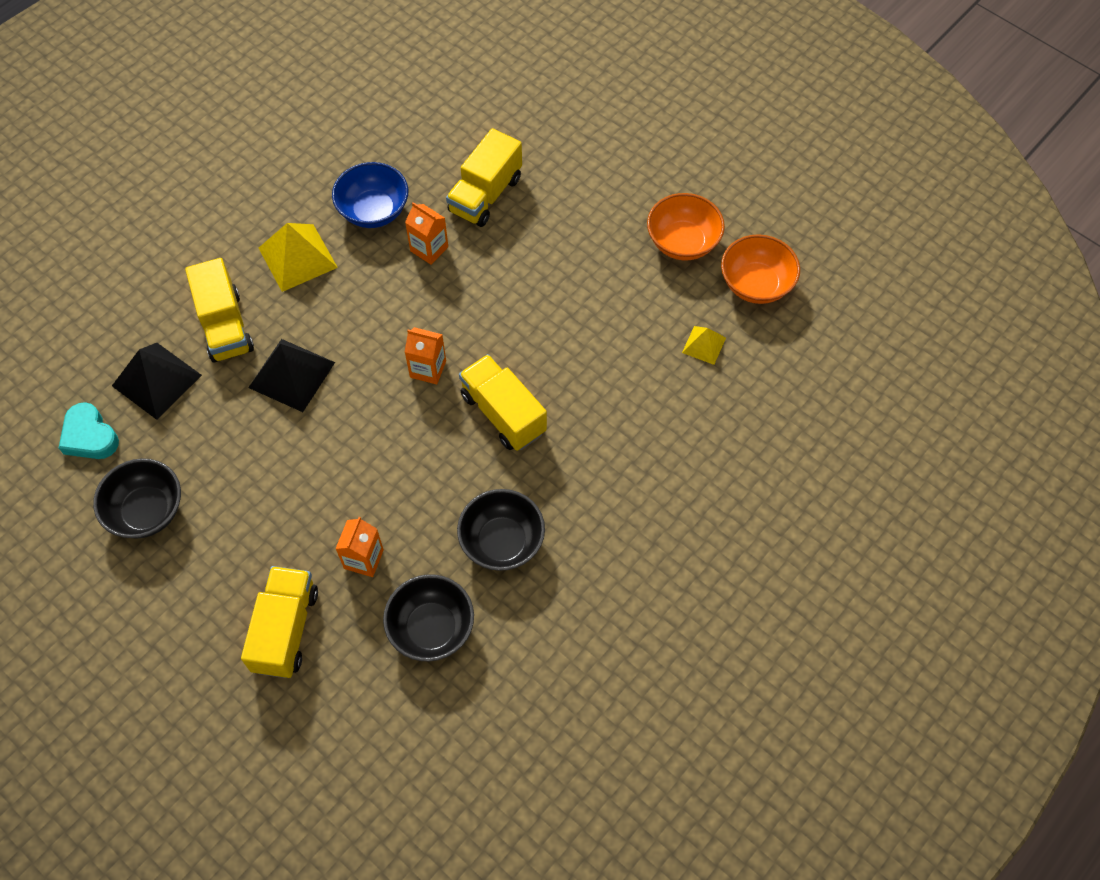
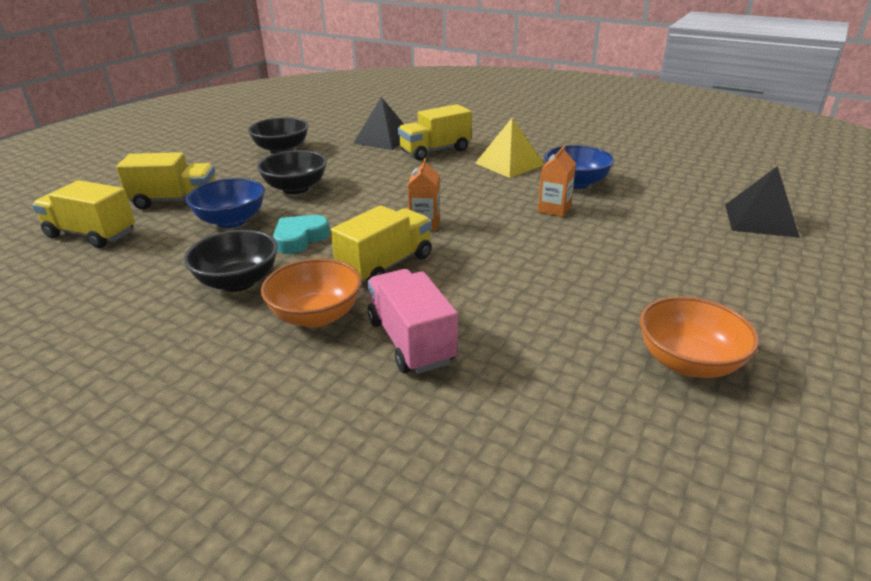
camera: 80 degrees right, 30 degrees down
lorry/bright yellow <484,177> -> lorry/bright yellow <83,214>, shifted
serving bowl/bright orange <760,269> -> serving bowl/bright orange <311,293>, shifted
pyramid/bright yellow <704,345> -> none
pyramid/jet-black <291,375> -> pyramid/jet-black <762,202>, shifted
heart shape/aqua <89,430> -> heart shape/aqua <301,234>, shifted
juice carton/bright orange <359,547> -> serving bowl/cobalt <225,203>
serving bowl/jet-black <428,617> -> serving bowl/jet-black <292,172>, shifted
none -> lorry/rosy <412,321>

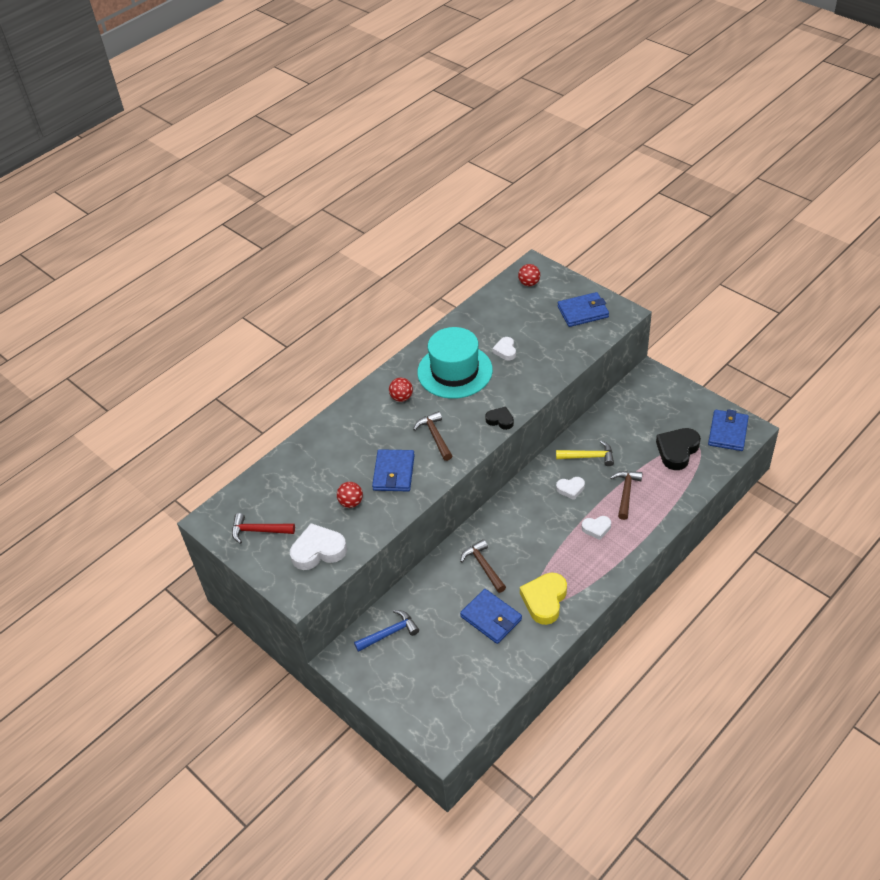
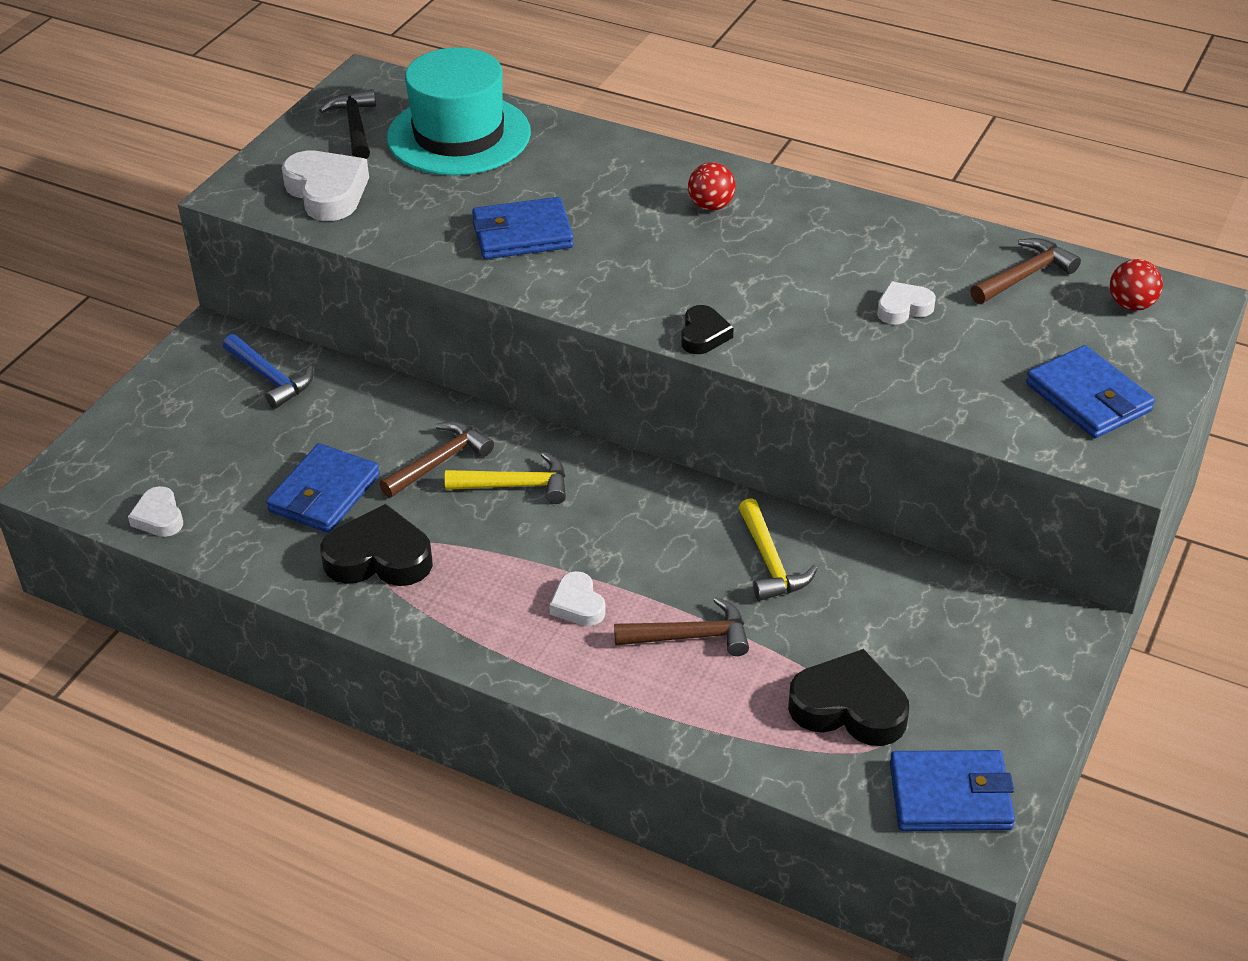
camera: 70 degrees right, 5 degrees down
tall hat/aqua <455,363> -> tall hat/aqua <459,111>, shifted
hammer/dark brown <432,436> -> hammer/dark brown <1025,271>, shifted
heart shape/white <570,488> -> heart shape/white <155,511>, shifted
play ball/scarlet <350,495> -> none
hammer/scarlet <263,528> -> hammer/jet-black <347,124>
heart shape/bright yellow <543,599> -> heart shape/jet-black <376,545>
none -> hammer/bright yellow <505,478>

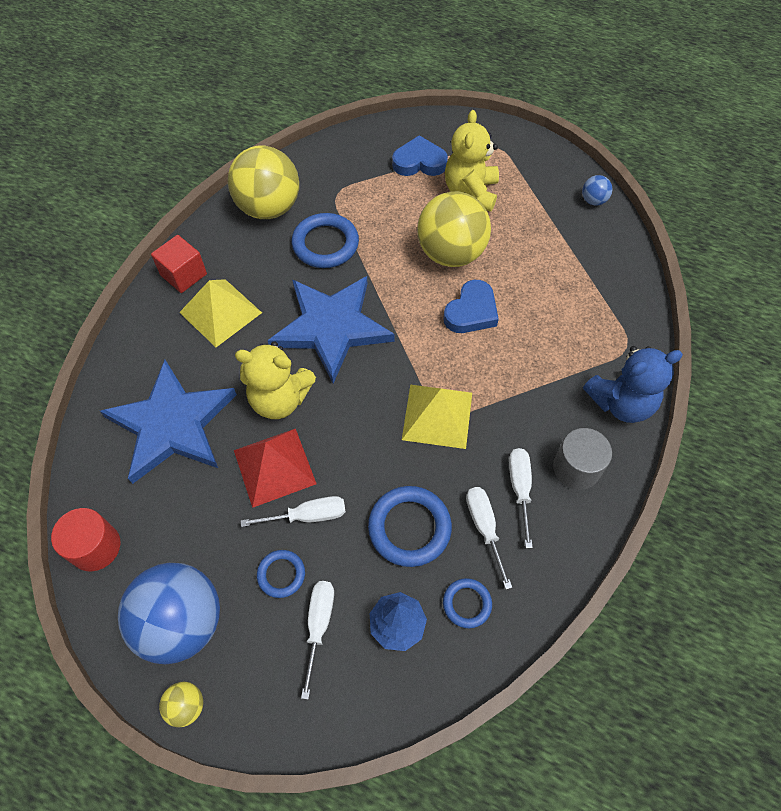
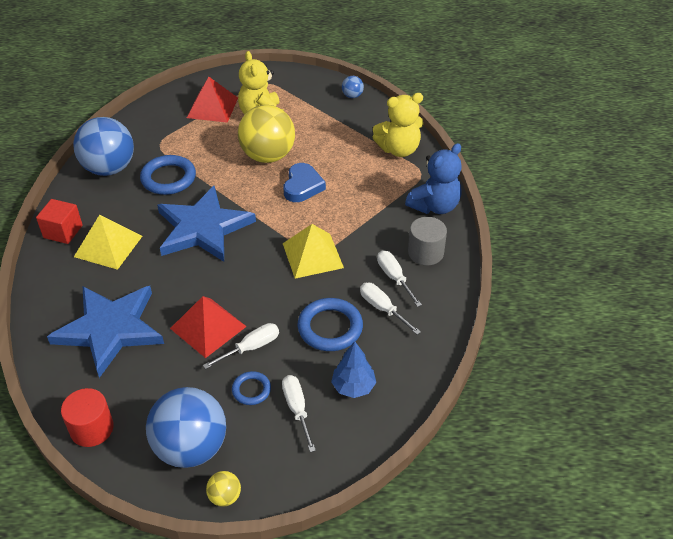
camera: 25 degrees left, 15 degrees down
heart shape/cobalt <420,155> -> pyramid/scarlet <212,100>
play ball/bright yellow <263,182> -> play ball/cobalt <103,146>
stuffed bear/bright yellow <275,380> -> stuffed bear/bright yellow <398,125>, shifted
torus/cobalt <467,603> -> none

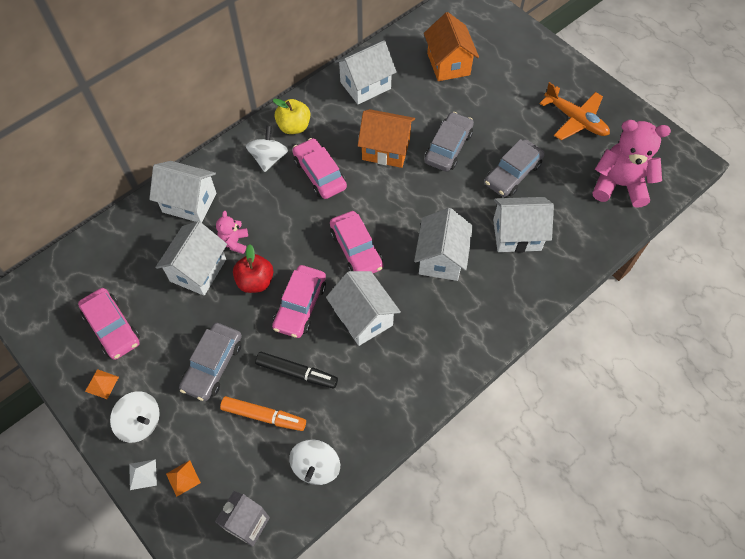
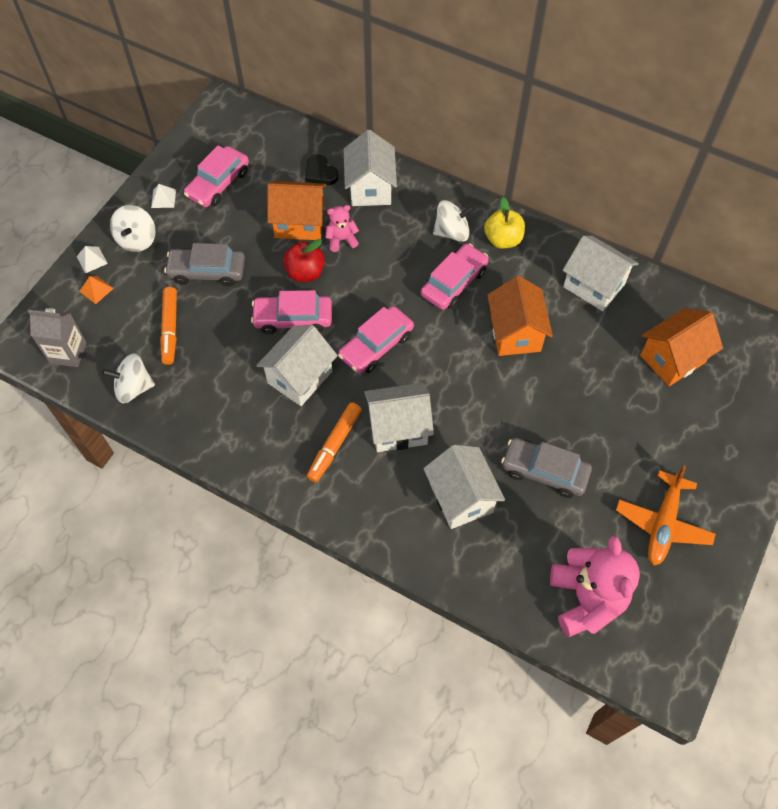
camera: 70 degrees right, 0 degrees up
automobile/gray <449,142> -> none
house/white <191,258> -> house/bright orange <296,210>
marker pen/jet-black <296,370> -> none
pyramid/bright orange <102,384> -> pyramid/white <163,196>
none -> heart shape/jet-black <322,169>
none -> marker pen/bright orange <334,442>

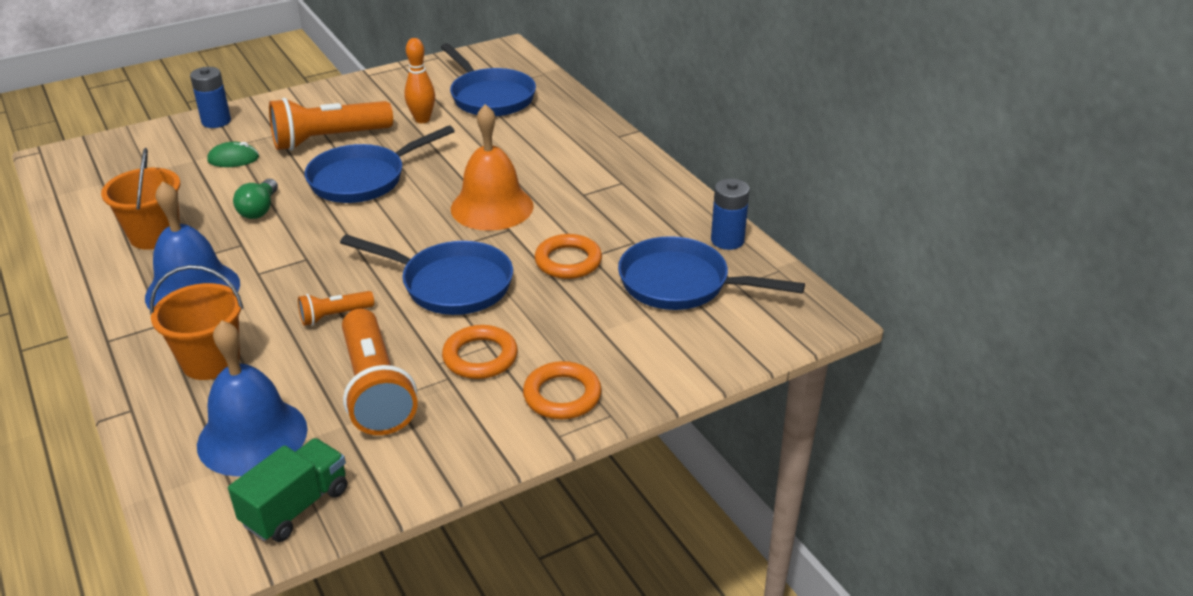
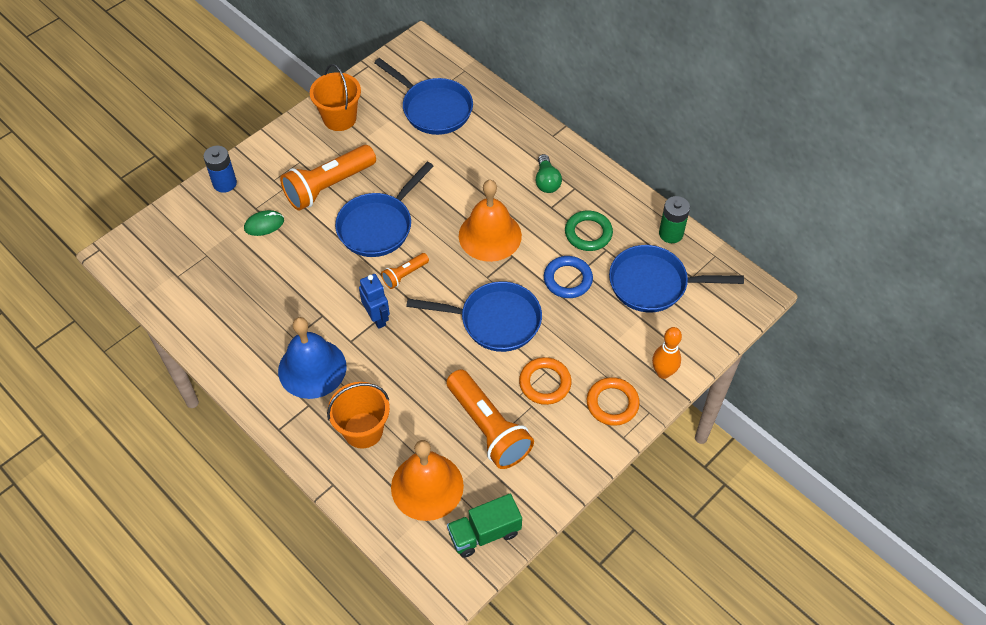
camera: 15 degrees left, 20 degrees up
bowling pin/bright orange <419,80> -> bowling pin/bright orange <667,353>, shifted
sand bucket/bright orange <140,199> -> sand bucket/bright orange <335,97>, shifted
bulb/leaf-green <255,199> -> bulb/leaf-green <548,173>, shifted
power cell/cobalt <730,214> -> power cell/leaf-green <674,219>
torus/bright orange <568,256> -> torus/cobalt <568,277>
torch/bright orange <336,308> -> torch/bright orange <405,271>, shifted
hand bell/cobalt <252,398> -> hand bell/bright orange <427,480>
lorry/leaf-green <287,490> -> lorry/leaf-green <484,526>, 135 degrees counterclockwise
none -> torus/leaf-green <589,230>
none -> toy robot/cobalt <374,301>

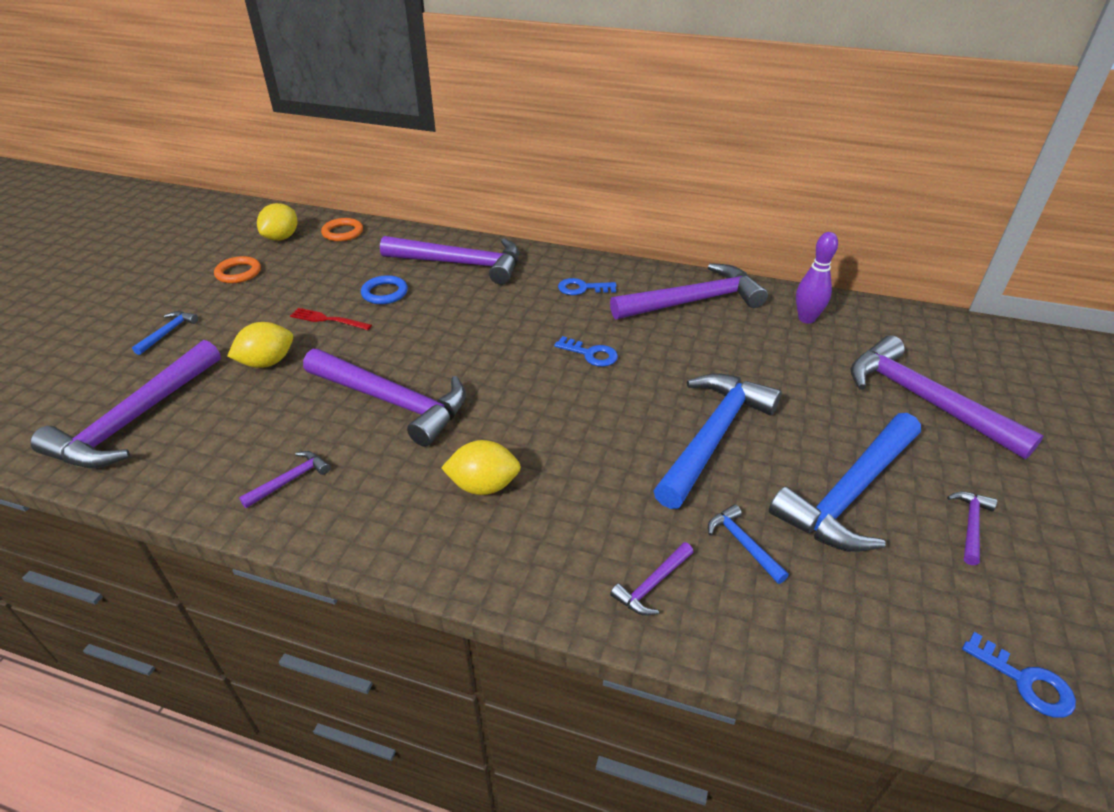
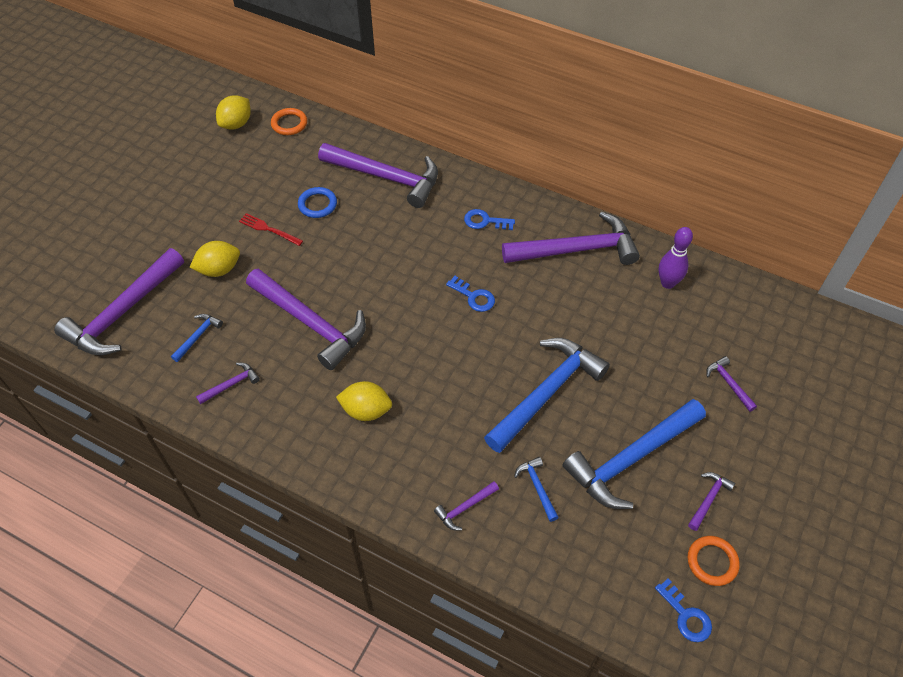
camera: 10 degrees right, 15 degrees up
torus/bright orange <237,269> -> torus/bright orange <714,561>, shifted
hammer/cobalt <165,333> -> hammer/cobalt <197,338>, shifted
hammer/violet <947,397> -> hammer/violet <731,384>, x0.42

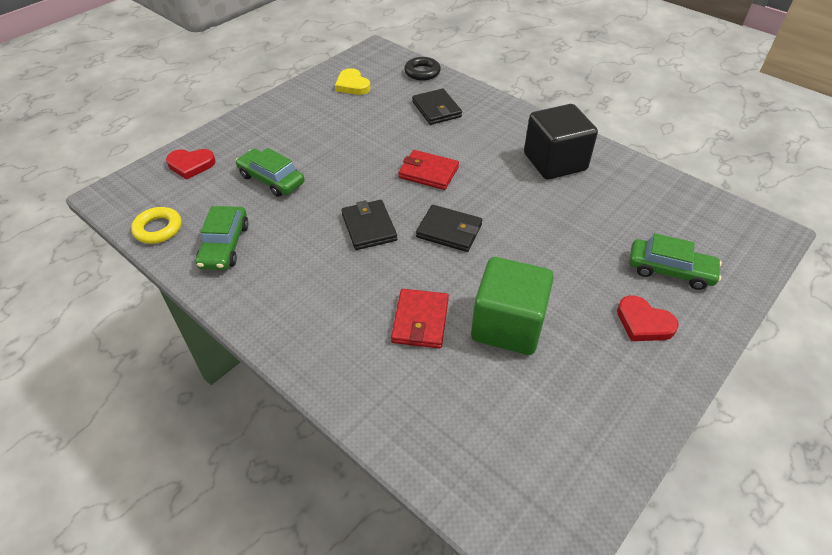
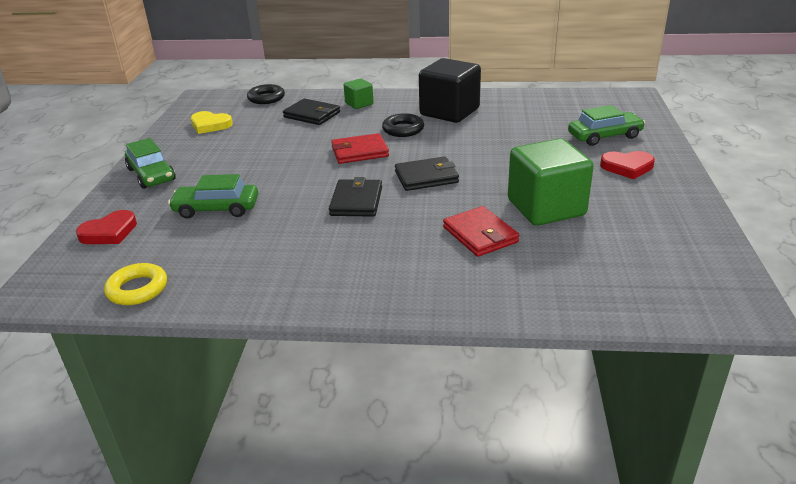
camera: 35 degrees left, 15 degrees down
billfold/jet-black <369,225> -> billfold/jet-black <355,197>, 60 degrees clockwise
automobile/leaf-green <222,238> -> automobile/leaf-green <150,163>, shifted
none -> cube/leaf-green <358,94>
none -> torus/jet-black <403,125>

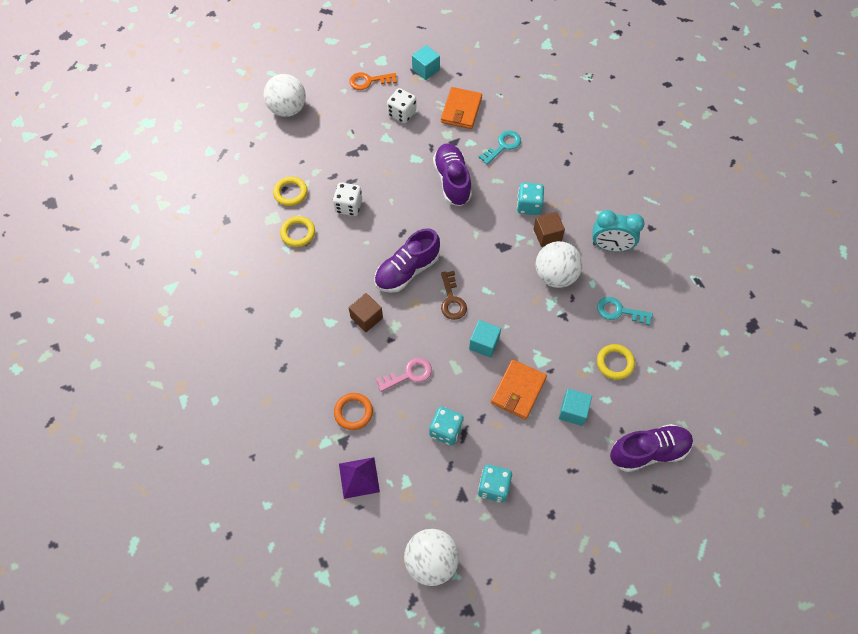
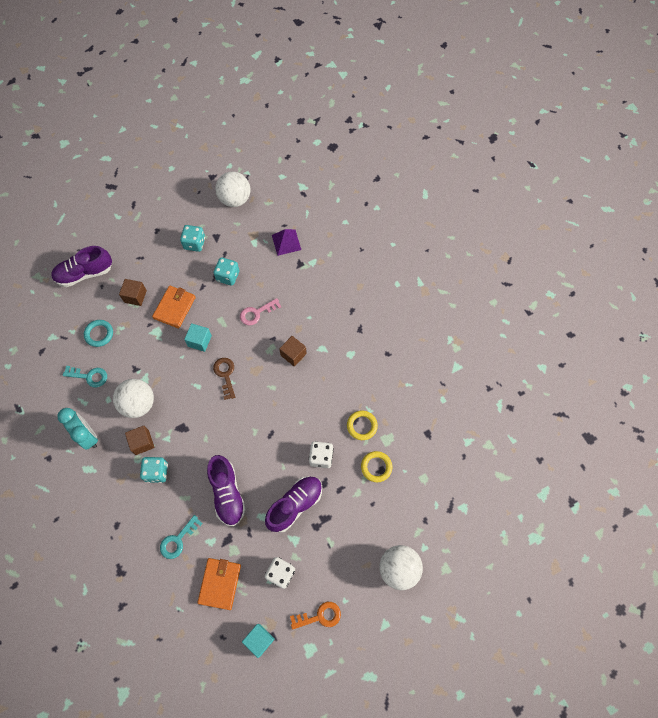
camera: 175 degrees right, 5 degrees up
clock/aqua <618,231> -> clock/aqua <78,429>, 45 degrees clockwise
shoe/violet <407,260> -> shoe/violet <293,504>, shifted
torus/bright yellow <616,362> -> torus/aqua <98,333>
cube/aqua <575,407> -> cube/dark brown <133,292>
torus/bright orange <353,411> -> none

